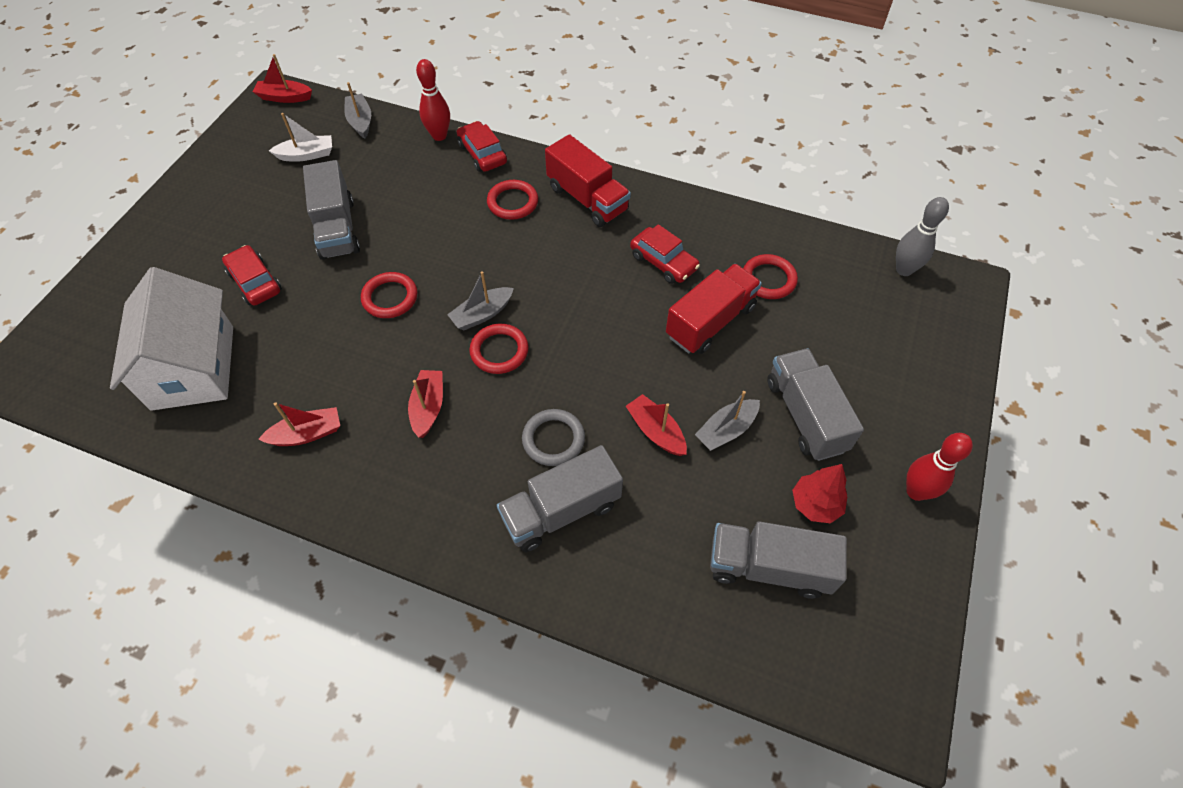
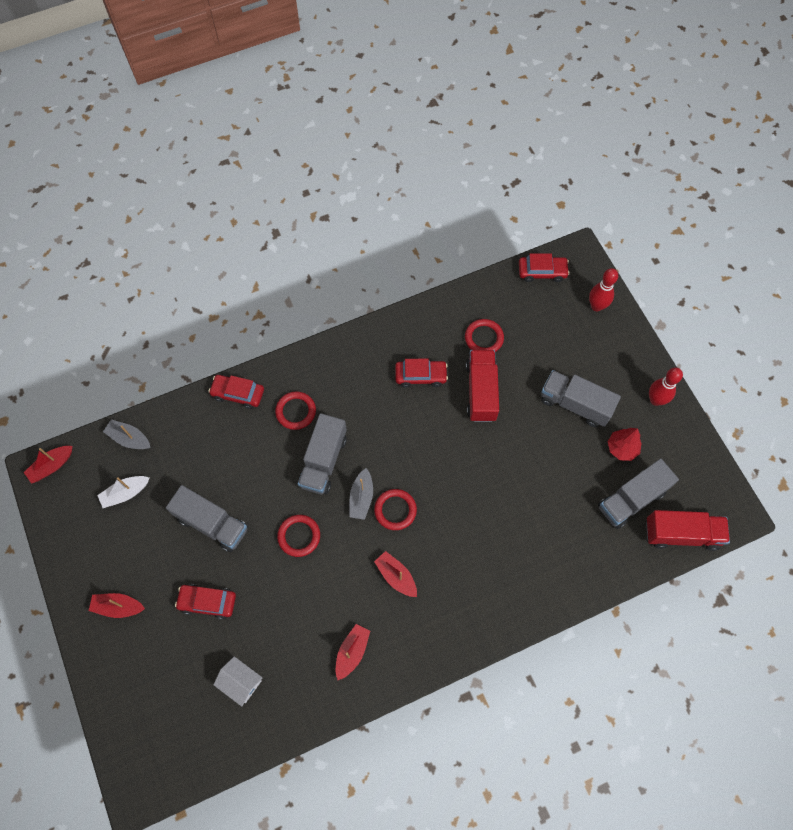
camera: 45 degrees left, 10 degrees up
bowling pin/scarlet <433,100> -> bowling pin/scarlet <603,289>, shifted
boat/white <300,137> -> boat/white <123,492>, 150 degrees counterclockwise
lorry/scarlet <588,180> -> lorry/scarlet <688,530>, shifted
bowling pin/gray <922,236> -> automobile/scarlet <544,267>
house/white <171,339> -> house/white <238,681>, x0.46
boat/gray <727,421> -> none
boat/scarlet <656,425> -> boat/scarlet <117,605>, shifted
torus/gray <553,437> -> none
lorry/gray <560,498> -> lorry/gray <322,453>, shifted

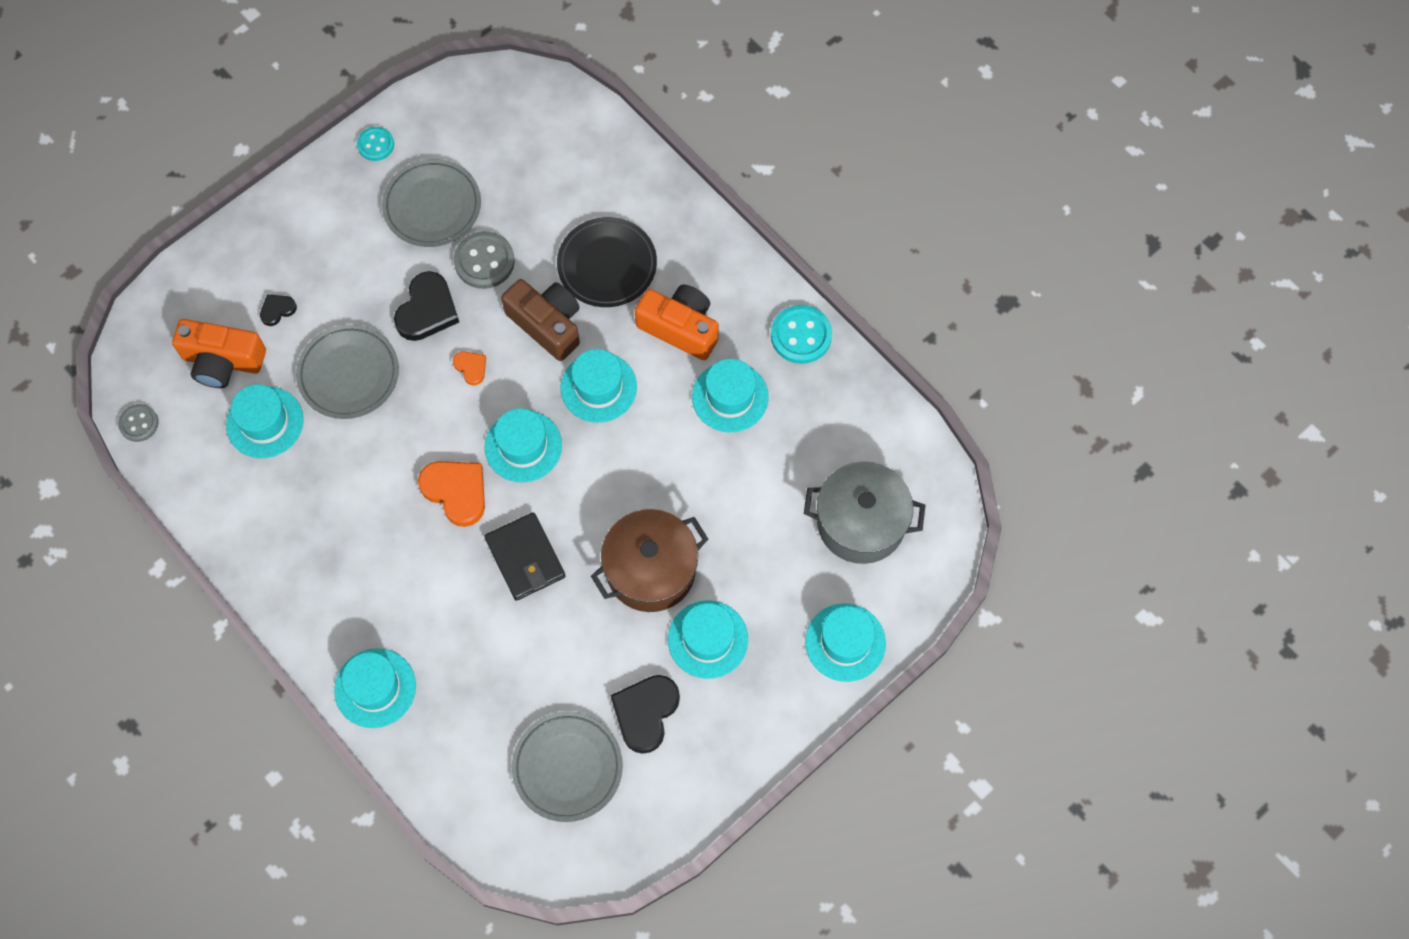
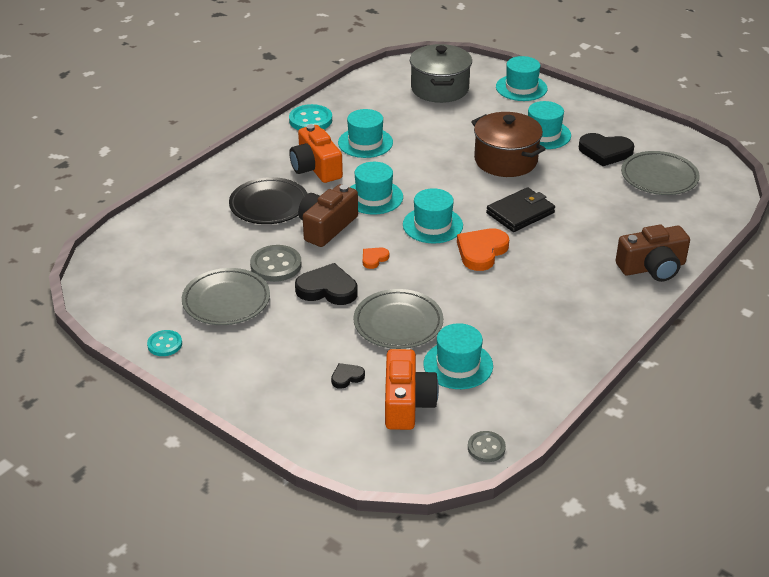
camera: 100 degrees left, 30 degrees down
camera/bright orange <677,322> -> camera/bright orange <316,153>, 45 degrees counterclockwise
heart shape/jet-black <278,310> -> heart shape/jet-black <348,376>, 105 degrees clockwise
tall hat/aqua <375,688> -> camera/dark brown <653,253>

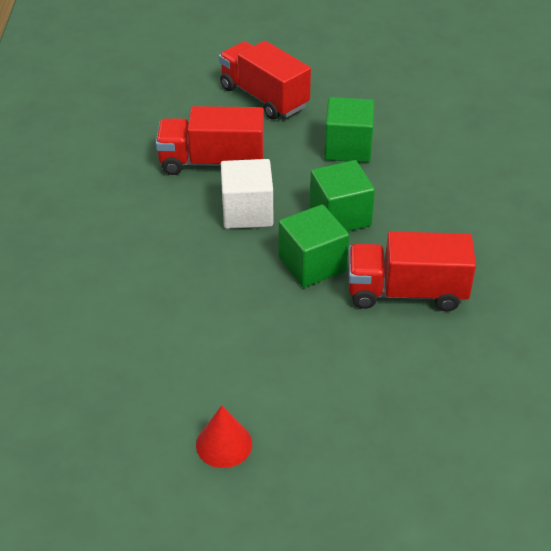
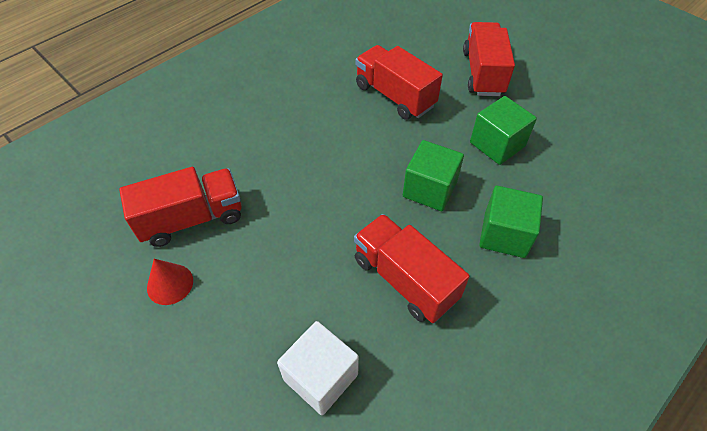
camera: 45 degrees right, 10 degrees up
cube/white <247,194> -> cube/white <318,368>, shifted
cube/leaf-green <314,245> -> cube/leaf-green <511,222>, shifted
none -> lorry/scarlet <180,207>

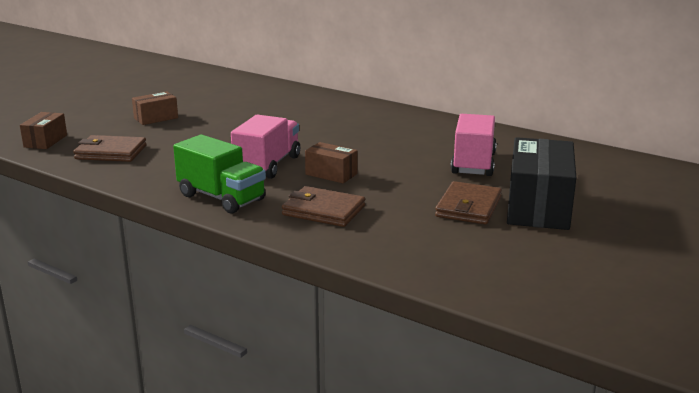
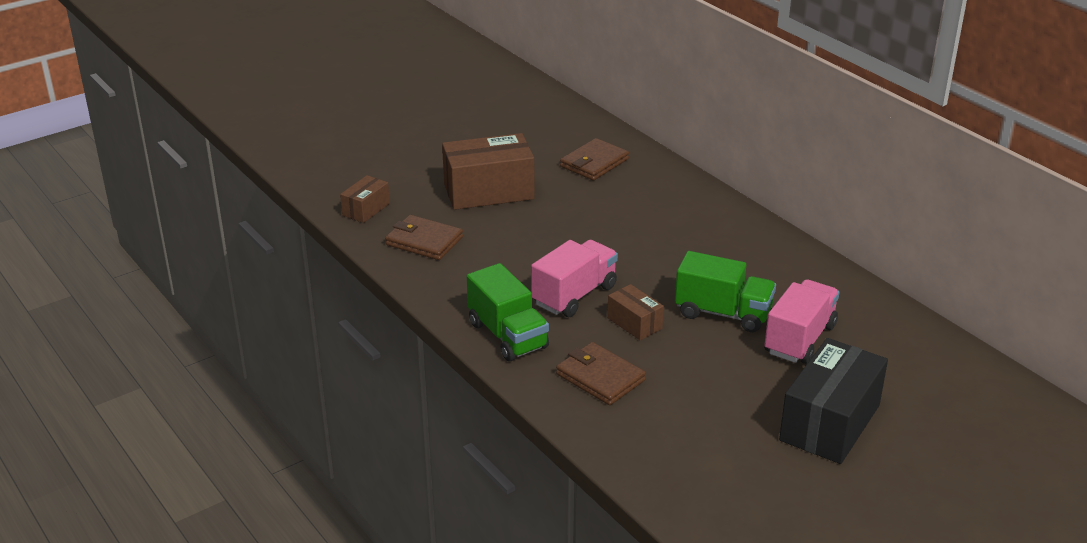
camera: 20 degrees right, 10 degrees up
package/dark brown <155,108> -> package/dark brown <488,171>, x1.94
billfold/dark brown <468,203> -> billfold/dark brown <594,159>, shifted
none -> lorry/leaf-green <725,291>

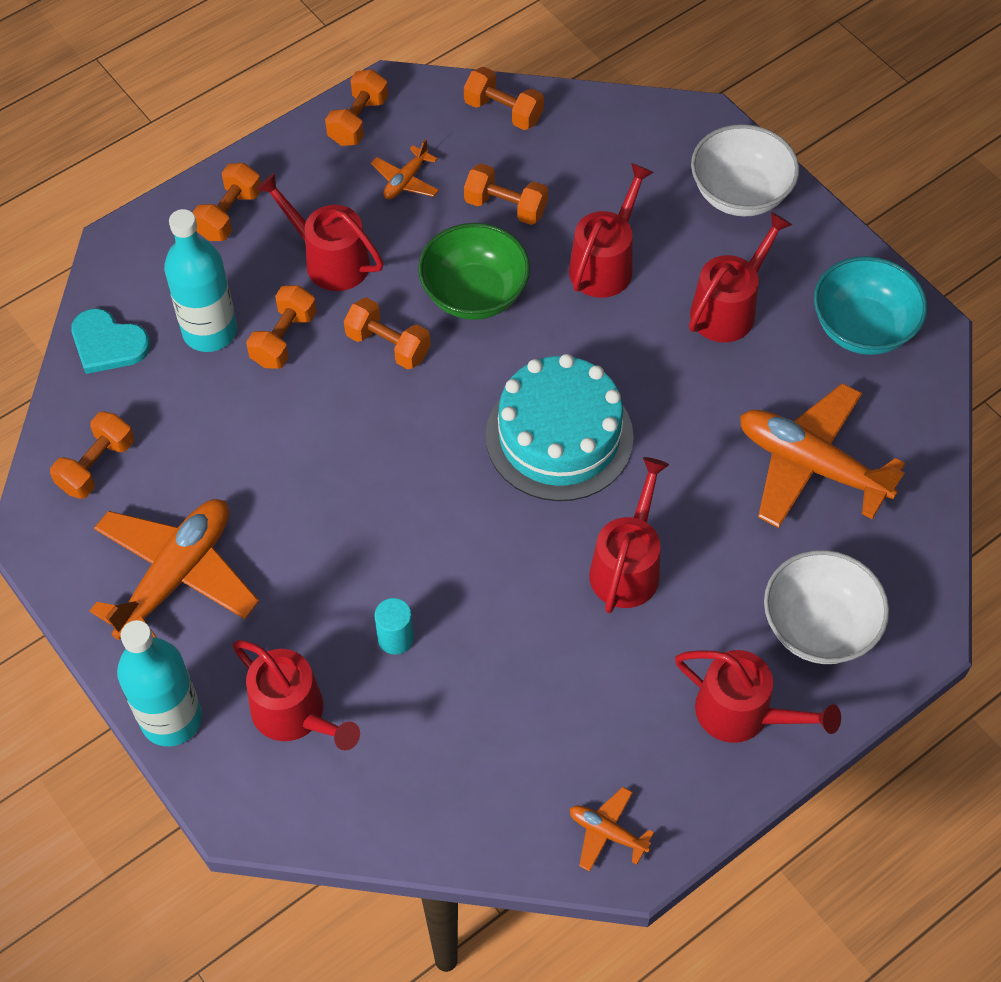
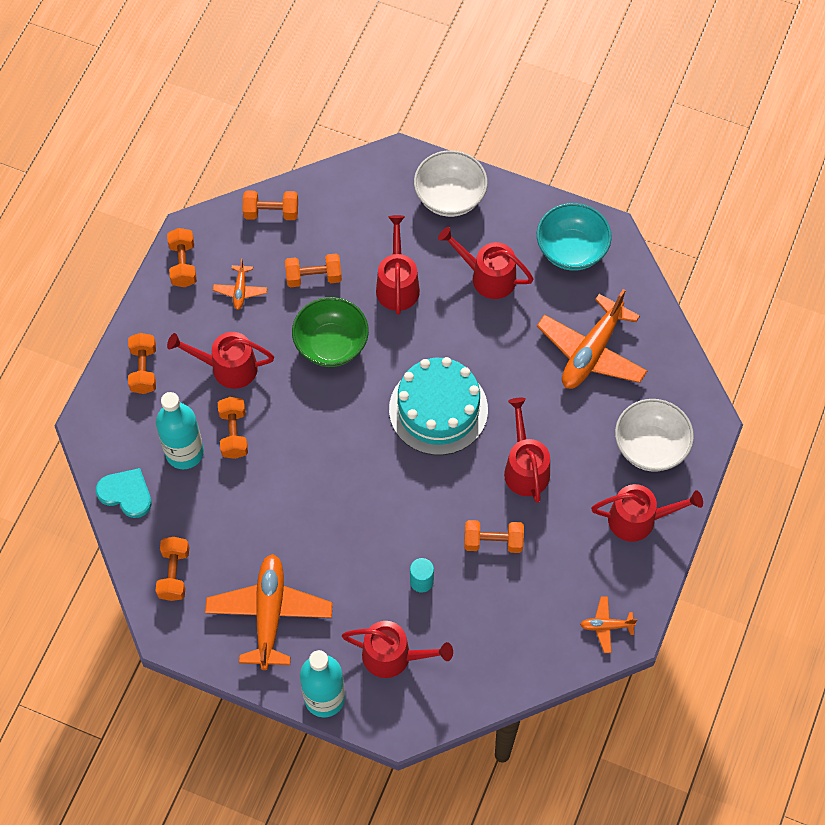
camera: 30 degrees left, 5 degrees up
watering can/scarlet <740,277> -> watering can/scarlet <486,263>, 75 degrees counterclockwise
free weight/bright orange <387,333> -> free weight/bright orange <494,536>, shifted
heart shape/aqua <110,341> -> heart shape/aqua <124,493>, 150 degrees counterclockwise
aeroplane/bright orange <822,455> -> aeroplane/bright orange <592,339>, 60 degrees counterclockwise

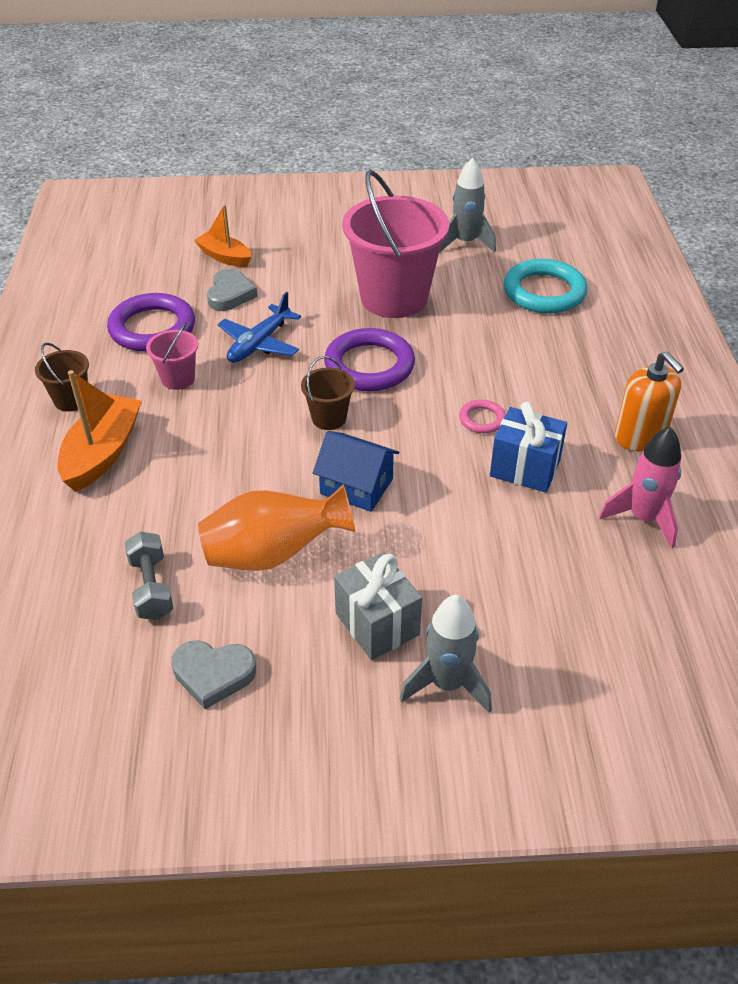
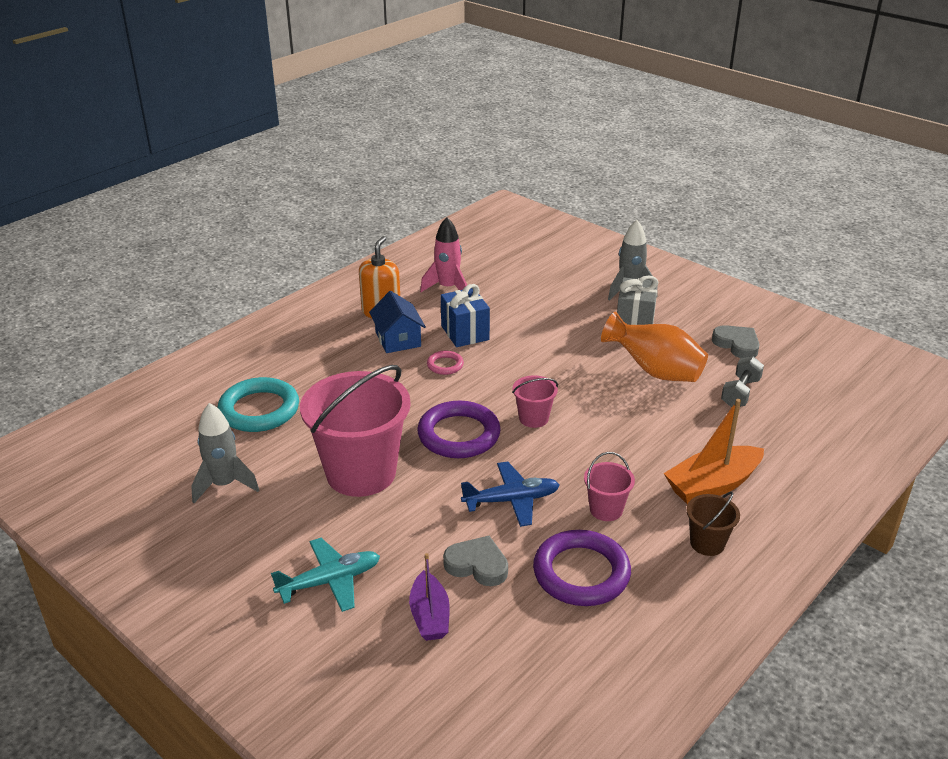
camera: 135 degrees left, 10 degrees down
boat/bright orange <222,236> -> boat/violet <429,597>
heart shape/gray <232,290> -> heart shape/gray <475,561>, 60 degrees clockwise
sand bucket/dark brown <328,393> -> sand bucket/rosy <535,401>
house/cobalt <356,471> -> house/cobalt <397,322>, shifted
none -> aeroplane/aqua <325,575>

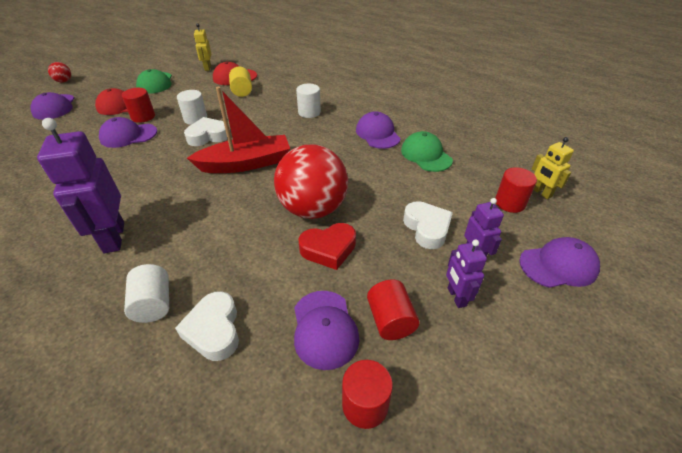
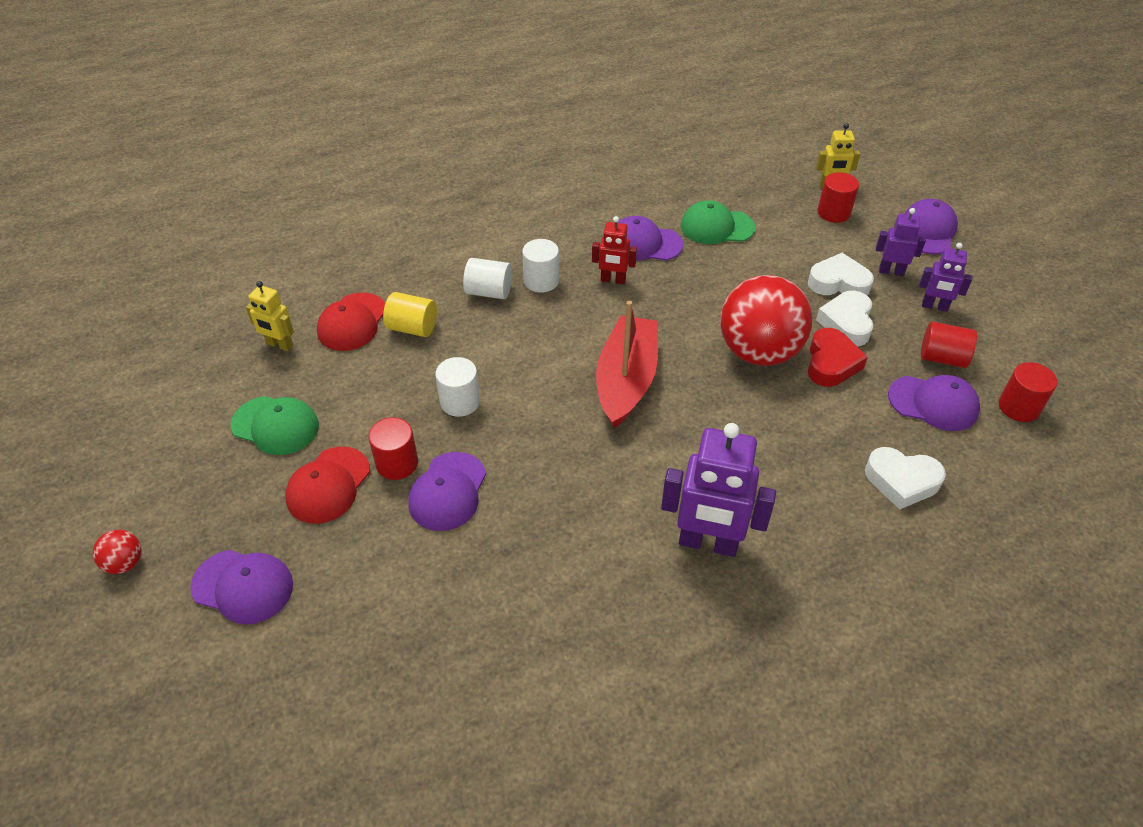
camera: 60 degrees left, 5 degrees up
heart shape/white <205,131> -> heart shape/white <845,319>, shifted
cylinder shape/white <146,293> -> cylinder shape/white <487,278>, shifted
none -> toy robot/scarlet <614,250>

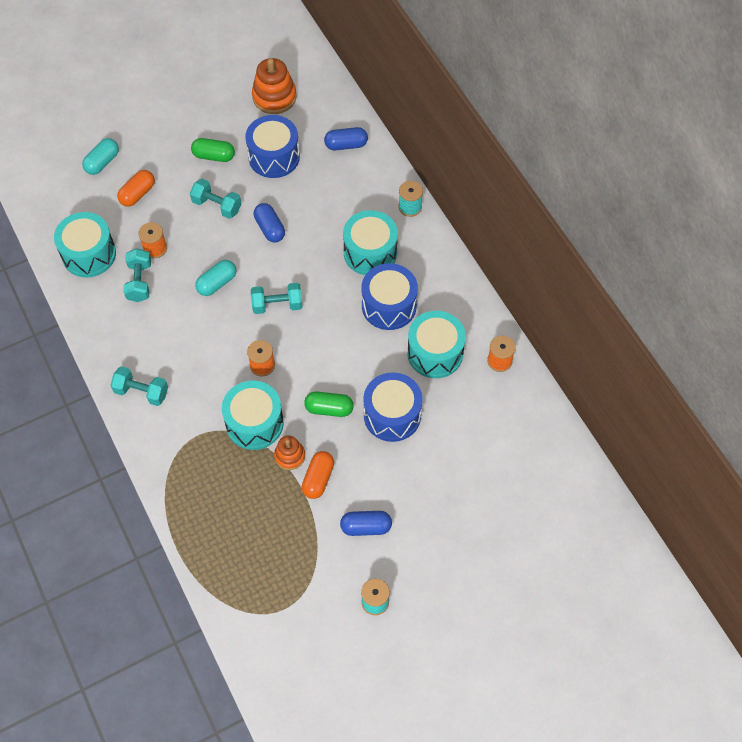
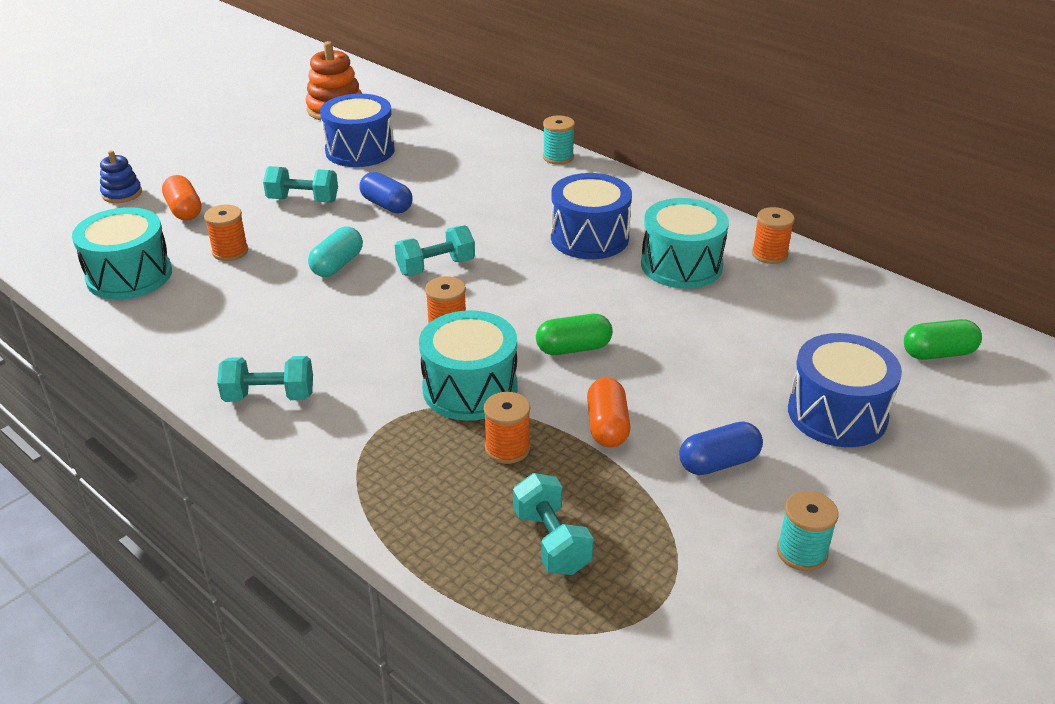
camera: 20 degrees left, 25 degrees down
pill shape/cobalt <346,138> -> none
pill shape/aqua <100,156> -> stacking rings/cobalt <121,176>
pill shape/leaf-green <213,150> -> pill shape/leaf-green <943,339>, shifted
pill shape/bright orange <136,188> -> pill shape/bright orange <182,198>, 45 degrees counterclockwise
drum/aqua <370,242> -> none
free weight/aqua <137,275> -> free weight/aqua <553,524>, shifted
drum/cobalt <393,407> -> drum/cobalt <845,390>, shifted
stacking rings/bright orange <289,452> -> none
none -> spool/bright orange <507,428>

